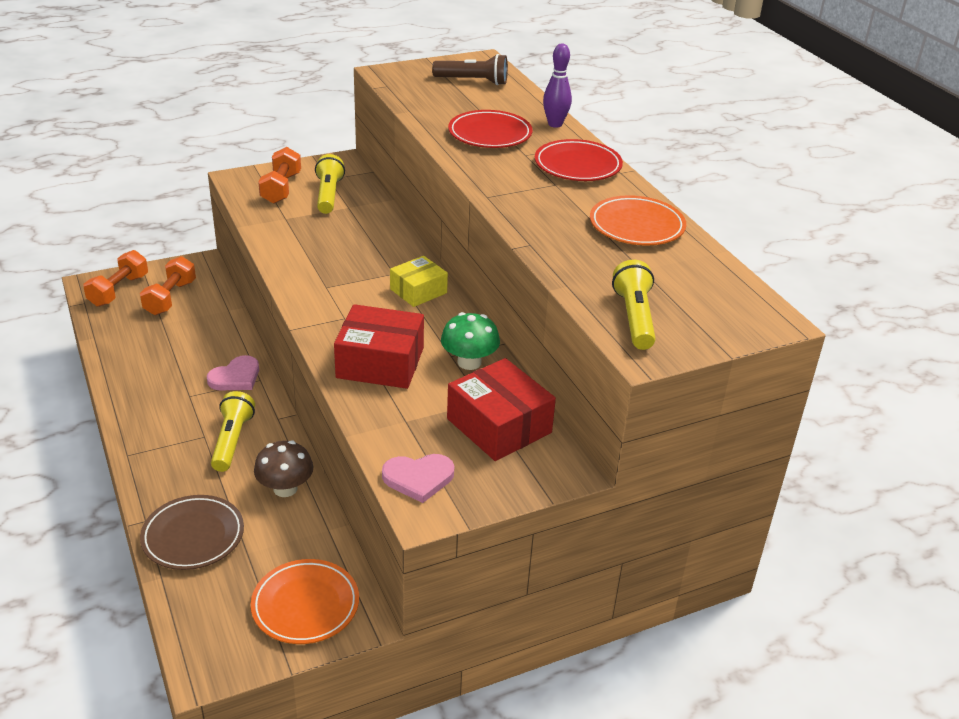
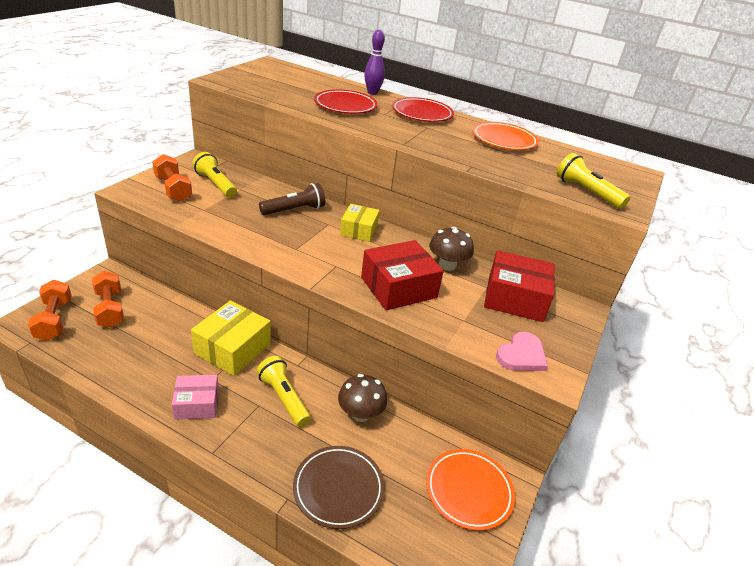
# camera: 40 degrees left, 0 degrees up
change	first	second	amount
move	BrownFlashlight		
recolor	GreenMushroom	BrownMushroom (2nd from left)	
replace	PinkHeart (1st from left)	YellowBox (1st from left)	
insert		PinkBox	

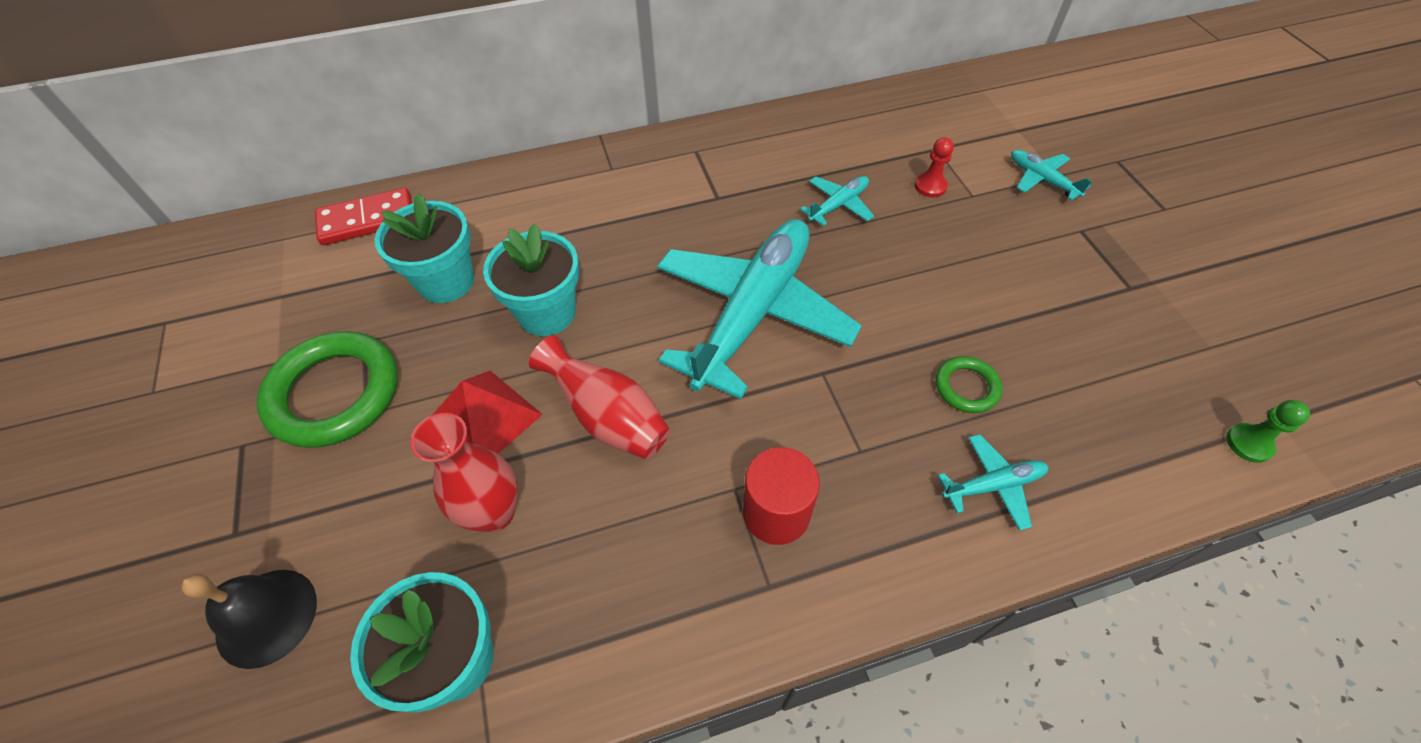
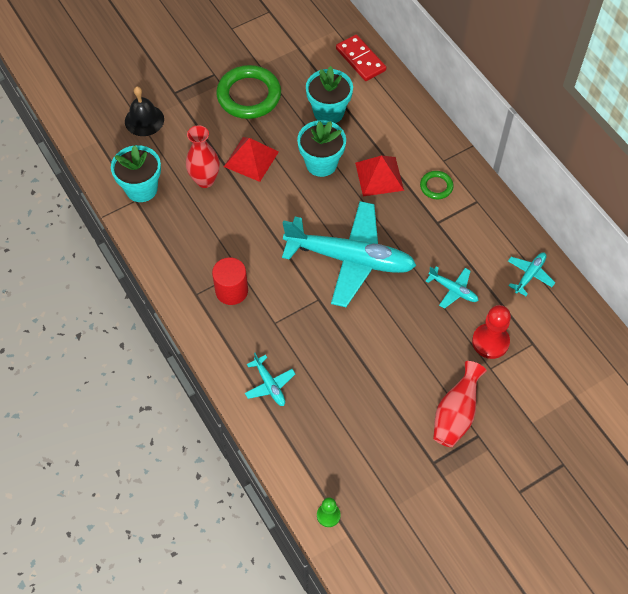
# camera: 75 degrees right, 5 degrees up
change	first	second	amount
resize	RedPawn		x1.69
move	TurquoisePlane (4th from left)		
move	RedVase (2nd from left)		
move	GreenRing (2nd from left)		
insert		RedPyramid (2nd from left)	

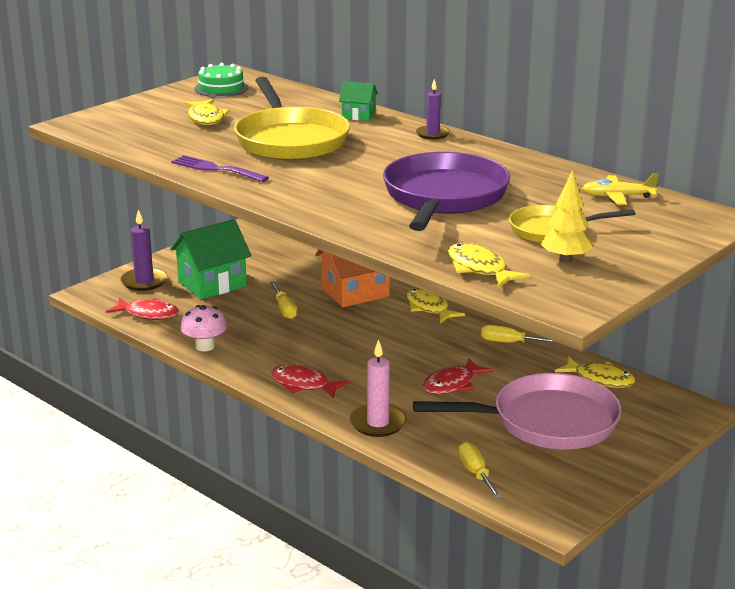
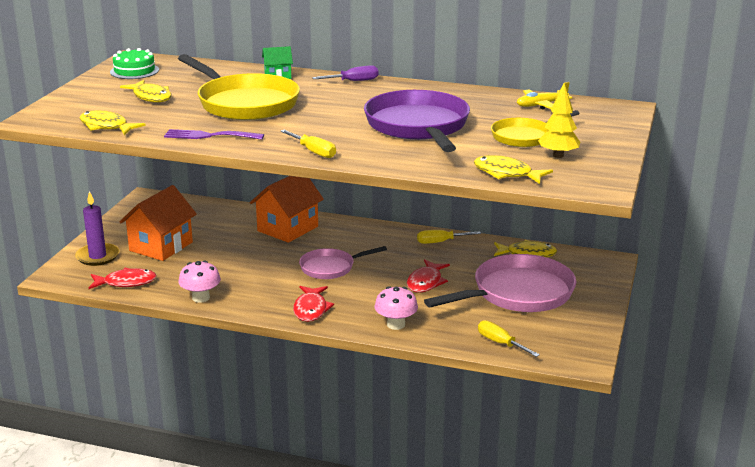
# camera: 25 degrees left, 0 degrees up
change	first	second	amount
replace	PurpleCandle (2nd from left)	PurpleScrewdriver	
recolor	GreenHouse (1st from left)	OrangeHouse (1st from left)	
move	YellowScrewdriver (1st from left)		
move	YellowFish (2nd from left in the first image)	YellowFish (1st from left)	
replace	PinkCandle	PinkMushroom (2nd from left)	
rotate	RedFish (2nd from left)		90 degrees counterclockwise
insert		PinkPan (1st from left)	

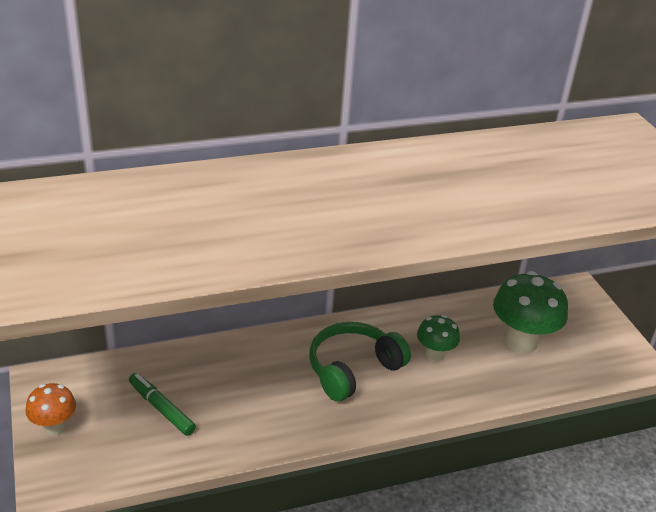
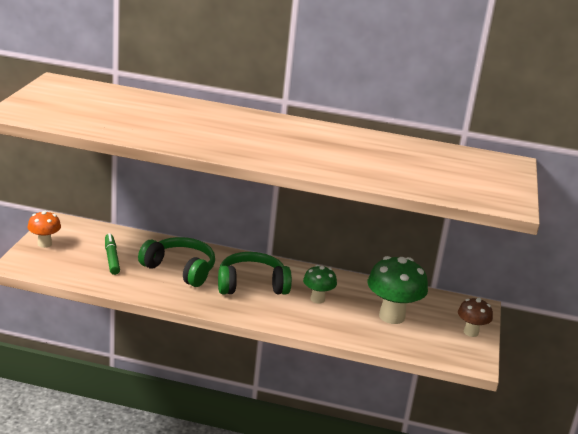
# camera: 30 degrees right, 10 degrees down
change	first	second	amount
insert		GreenHeadphones (1st from left)	
insert		BrownMushroom	

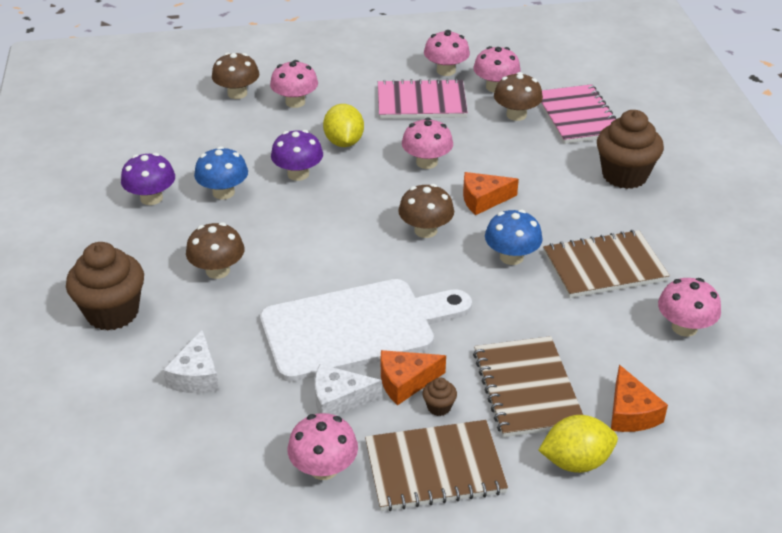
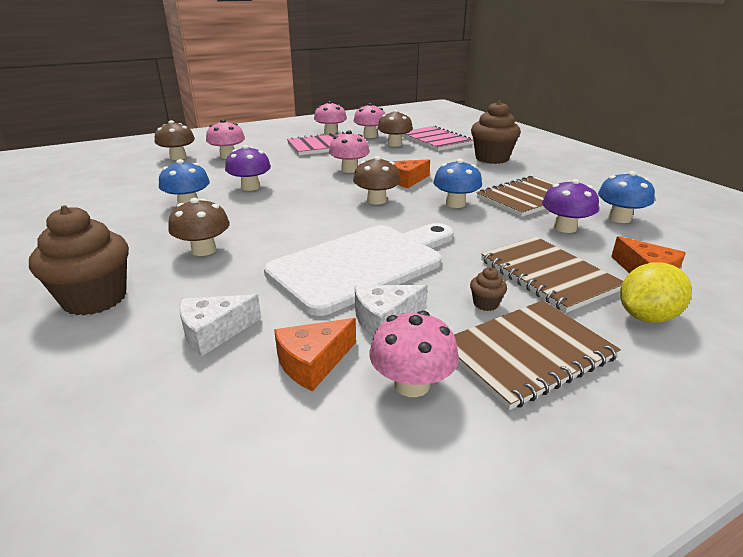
# camera: 20 degrees left, 10 degrees down
change	first	second	amount
delete	YellowLemon (1st from left)		
move	PurpleMushroom (1st from left in the first image)	PurpleMushroom (2nd from left)	
recolor	PinkMushroom (6th from left)	BlueMushroom (3rd from left)	
rotate	WhiteCheese (1st from left)		75 degrees clockwise
move	OrangeCheese (1st from left)		

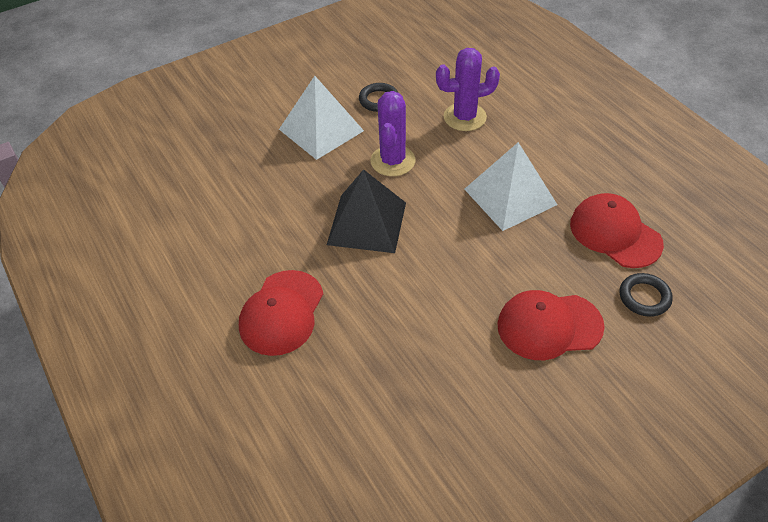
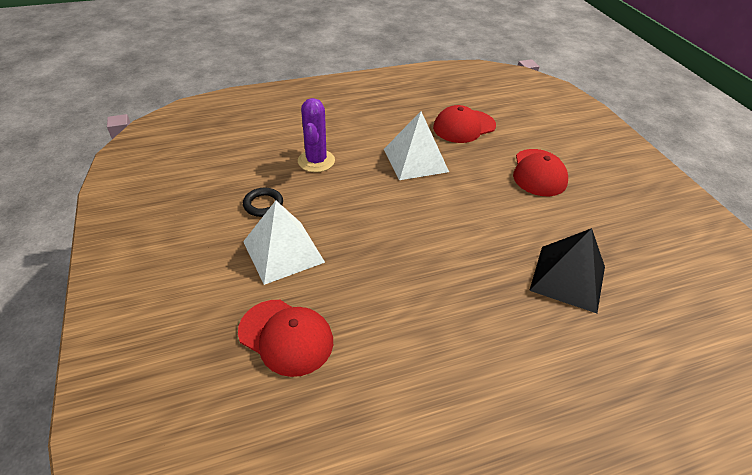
# camera: 80 degrees left, 5 degrees down
change	first	second	amount
delete	PurpleCactus (1st from left)		
move	BlackPyramid		
move	RedCap (1st from left)		
delete	BlackRing (2nd from left)		

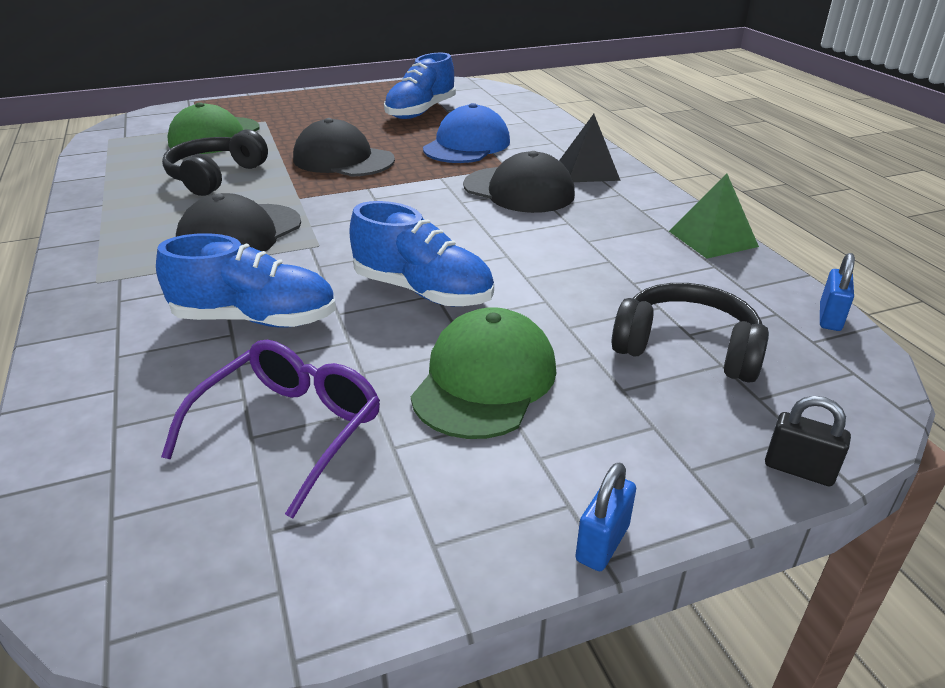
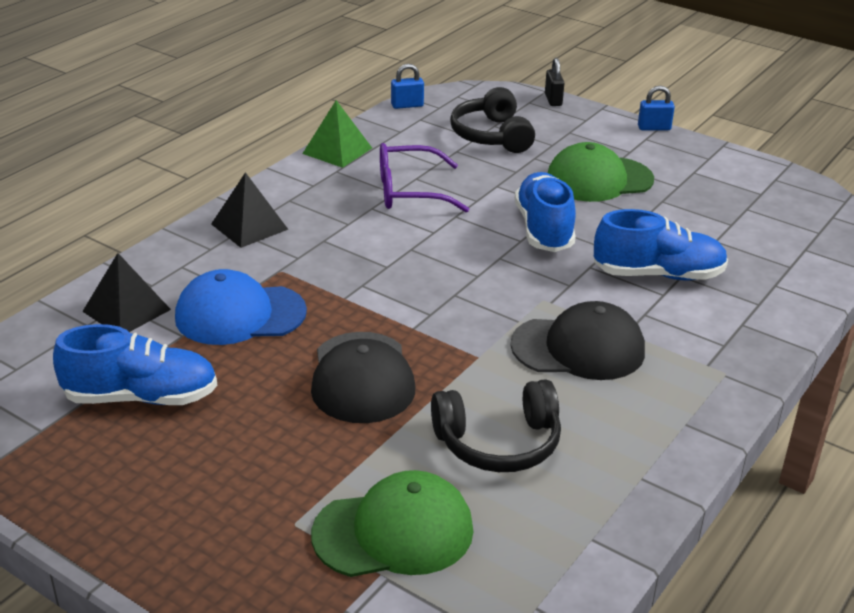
# camera: 125 degrees left, 0 degrees up
change	first	second	amount
delete	BlackCap (3rd from left)		
rotate	BlueShoe (1st from left in the first image)	BlueShoe (3rd from left)	120 degrees clockwise
move	PurpleGlasses		
insert		BlackPyramid (1st from left)	

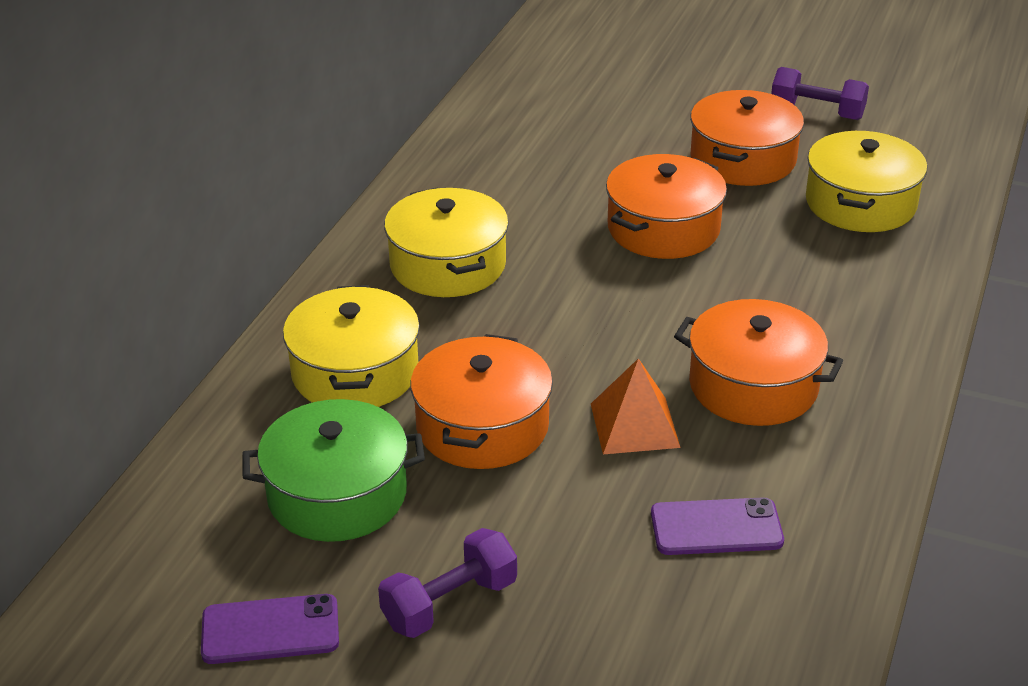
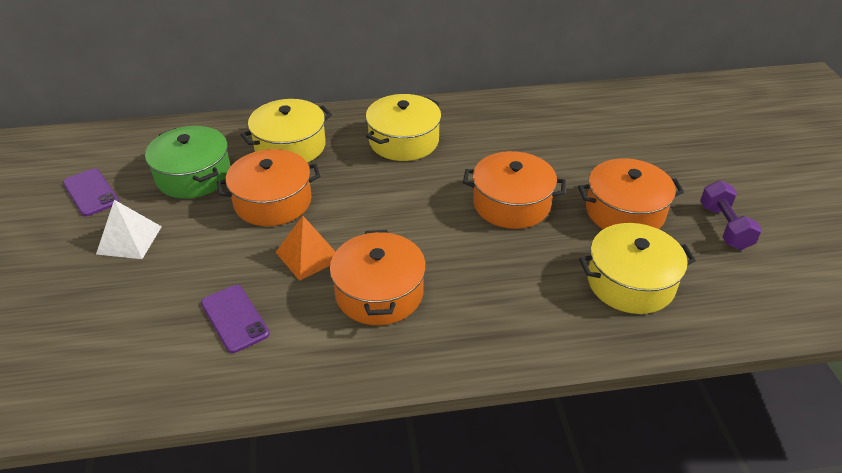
# camera: 60 degrees right, 5 degrees up
change	first	second	amount
replace	PurpleDumbbell (1st from left)	WhitePyramid	

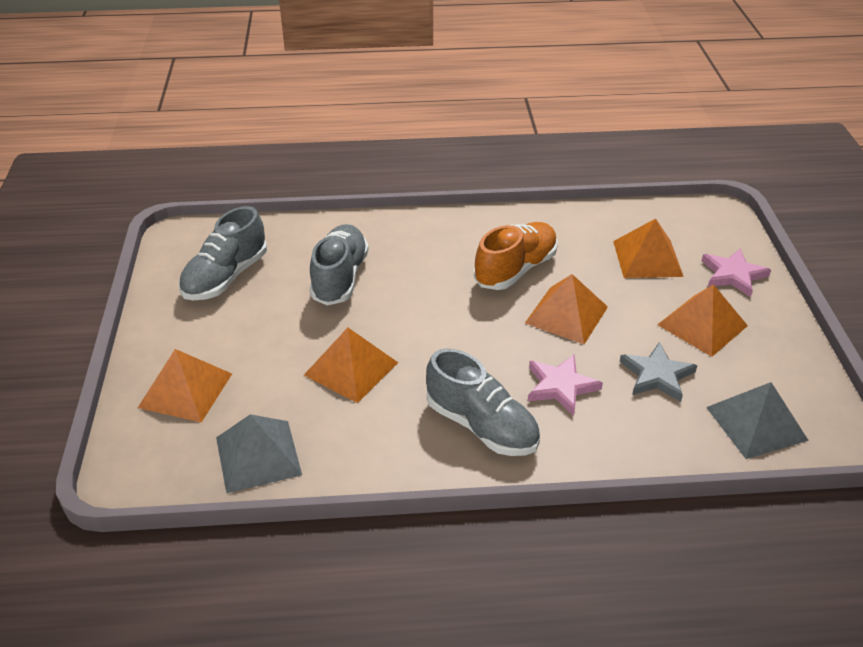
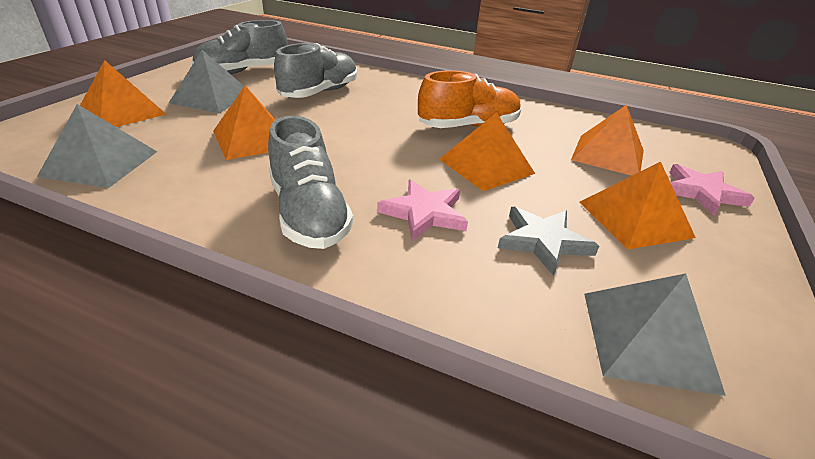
# camera: 25 degrees right, 5 degrees down
change	first	second	amount
insert		GreyPyramid (2nd from left)	

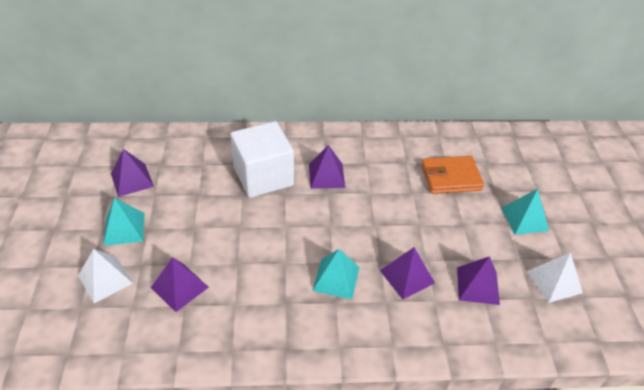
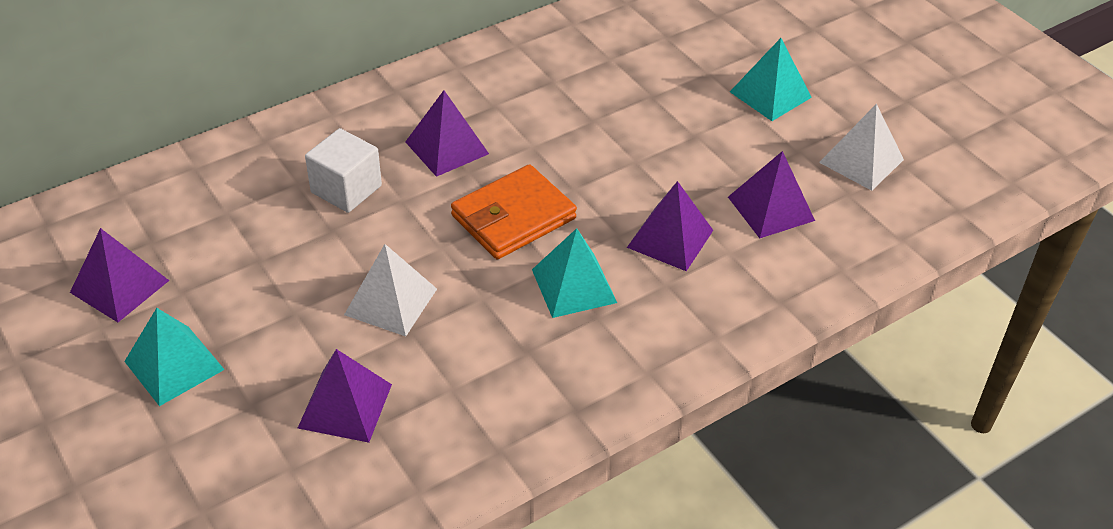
# camera: 30 degrees left, 0 degrees up
change	first	second	amount
resize	WhiteCube		x0.59
move	OrangeWallet		
move	WhitePyramid (1st from left)		

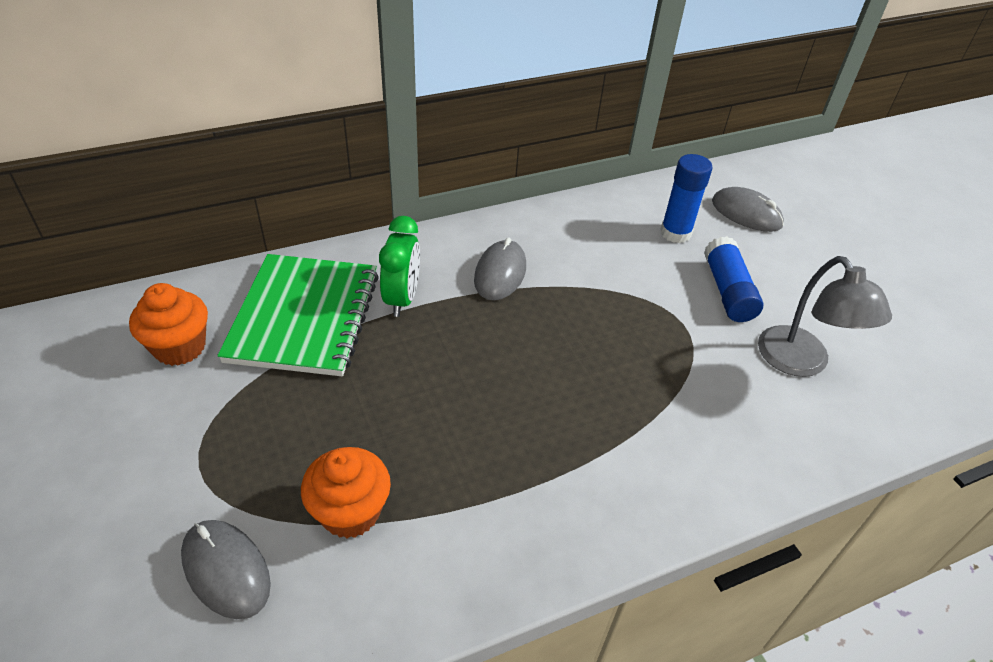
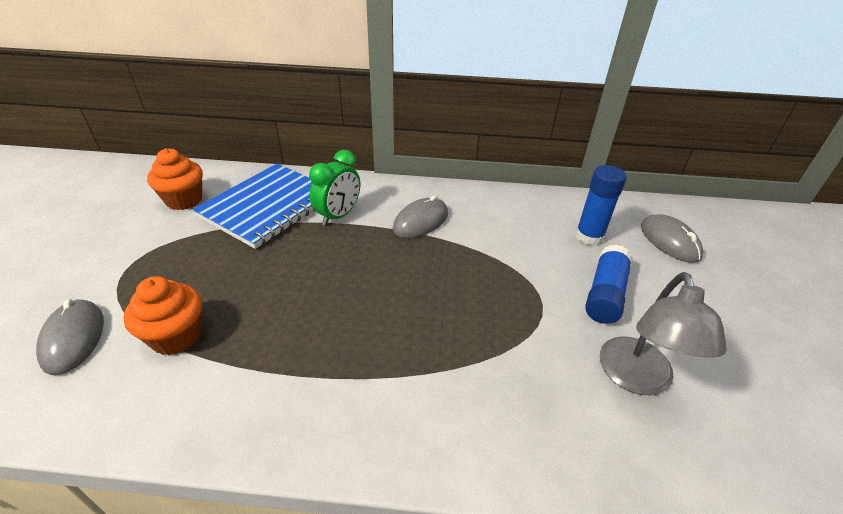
# camera: 30 degrees right, 5 degrees down
change	first	second	amount
recolor	GreenNotebook	BlueNotebook	

